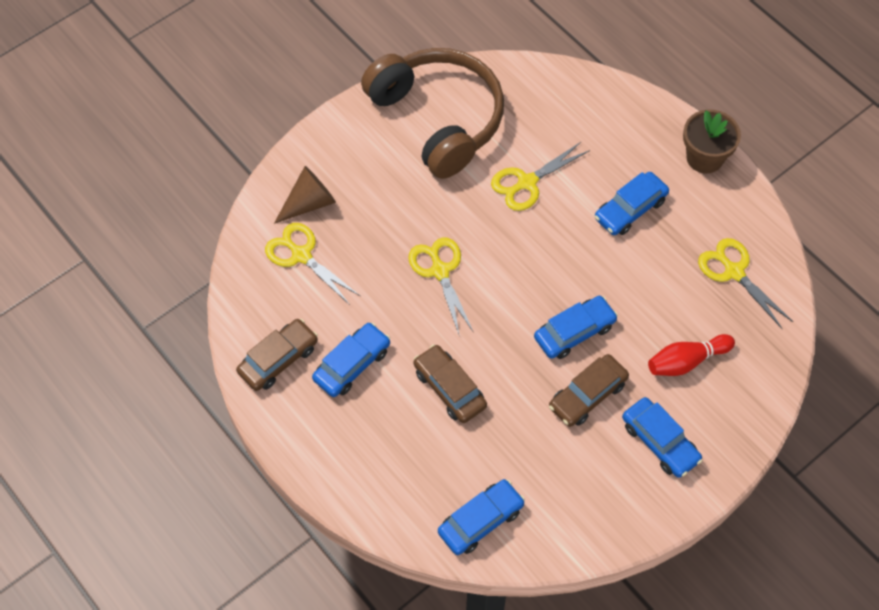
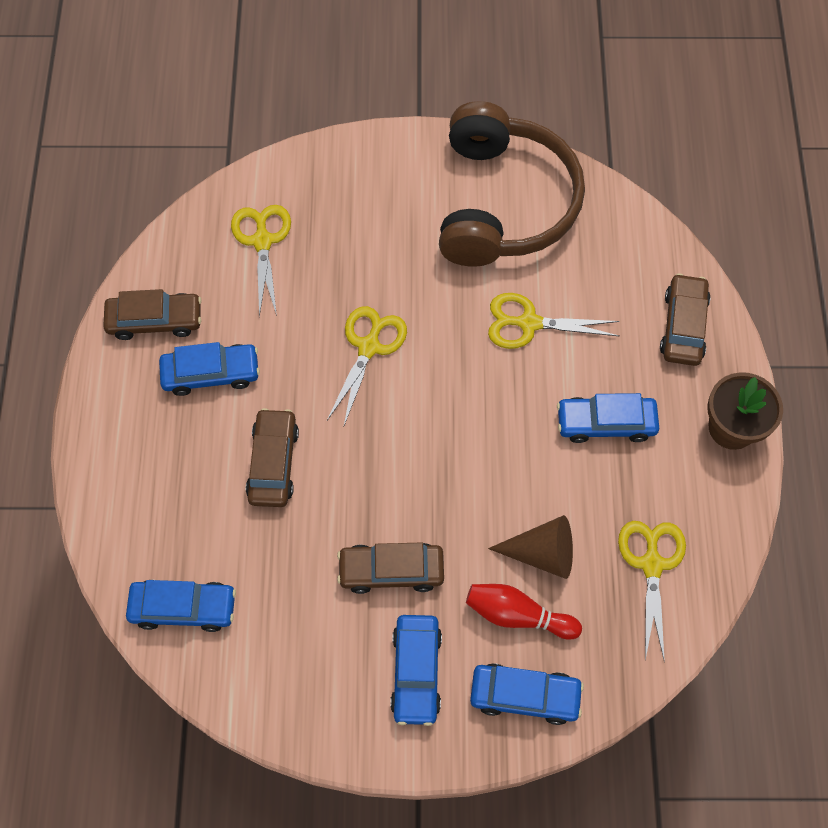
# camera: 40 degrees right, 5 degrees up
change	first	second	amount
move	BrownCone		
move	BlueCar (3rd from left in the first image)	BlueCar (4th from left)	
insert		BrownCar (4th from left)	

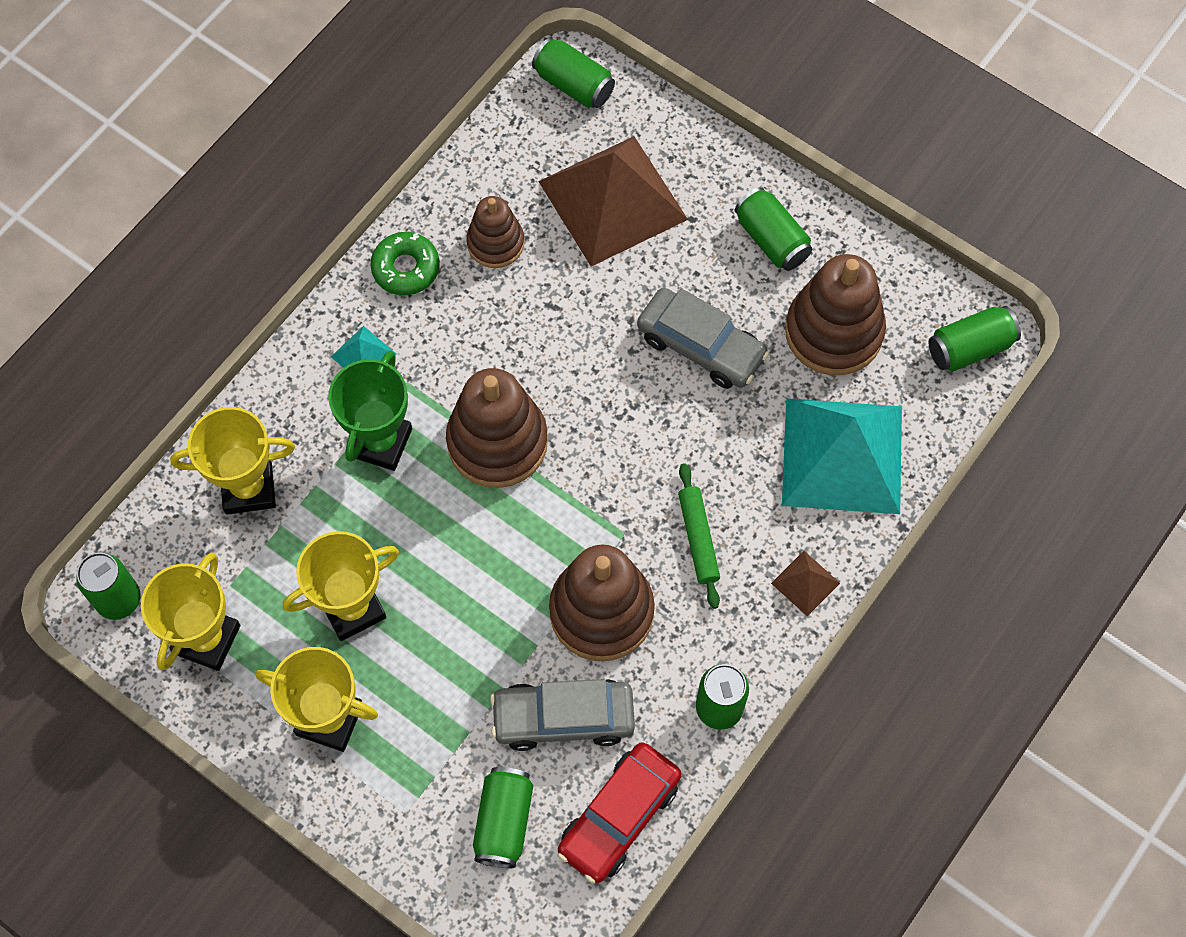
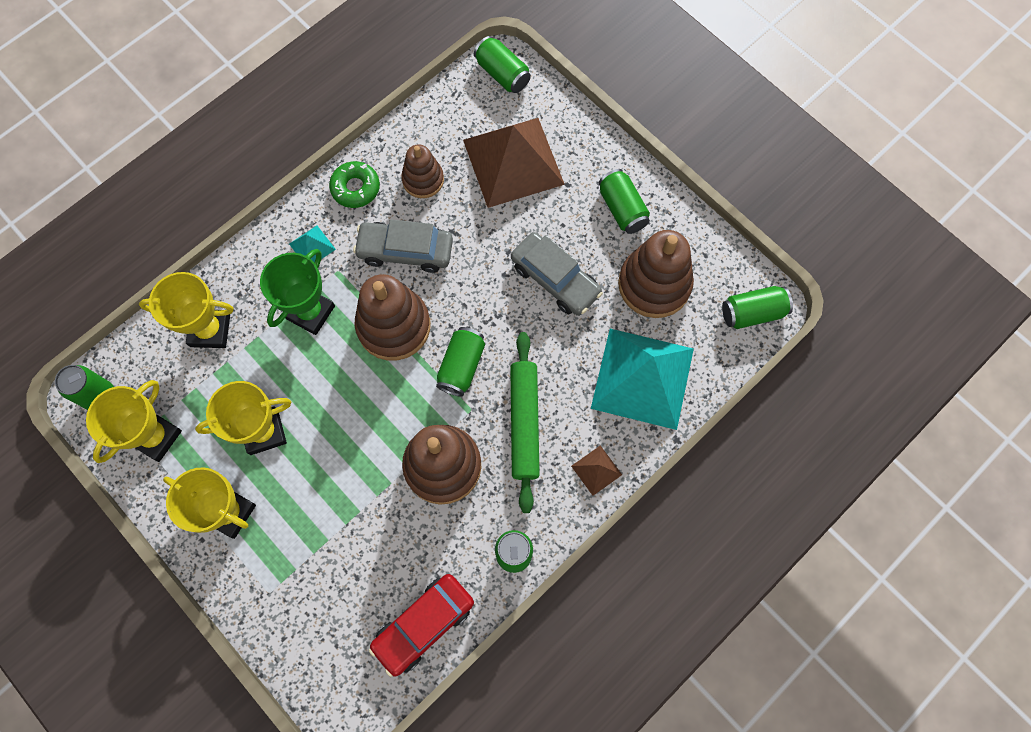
# camera: 10 degrees right, 5 degrees up
change	first	second	amount
resize	GreenRollingPin		x1.59
move	GreyCar (1st from left)		
move	GreenCan (2nd from left)		

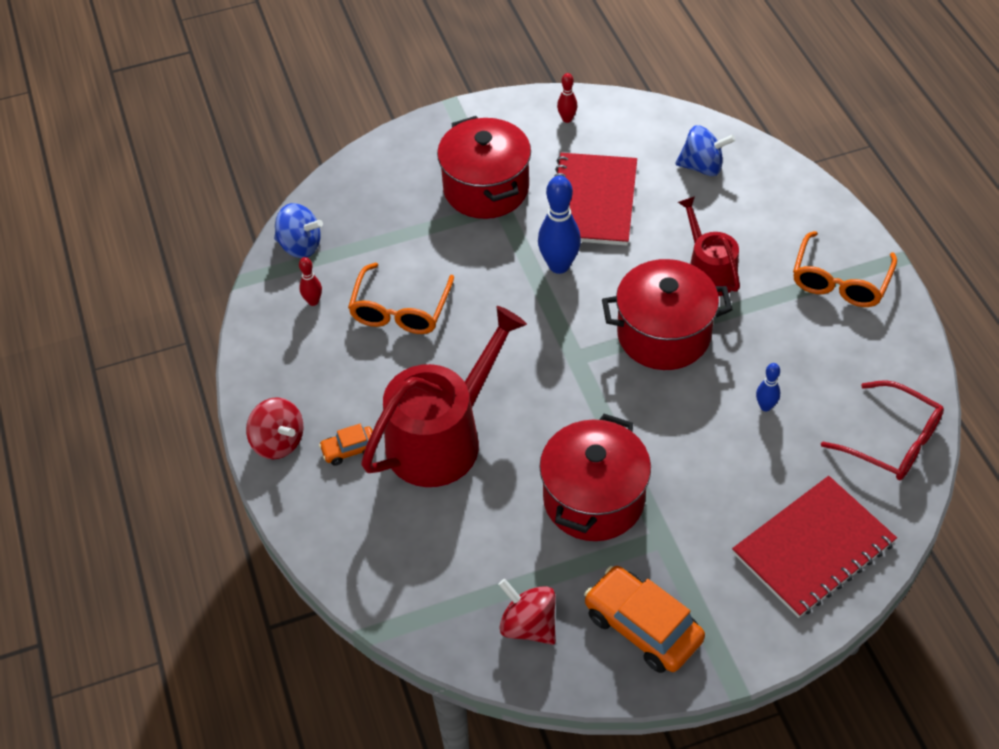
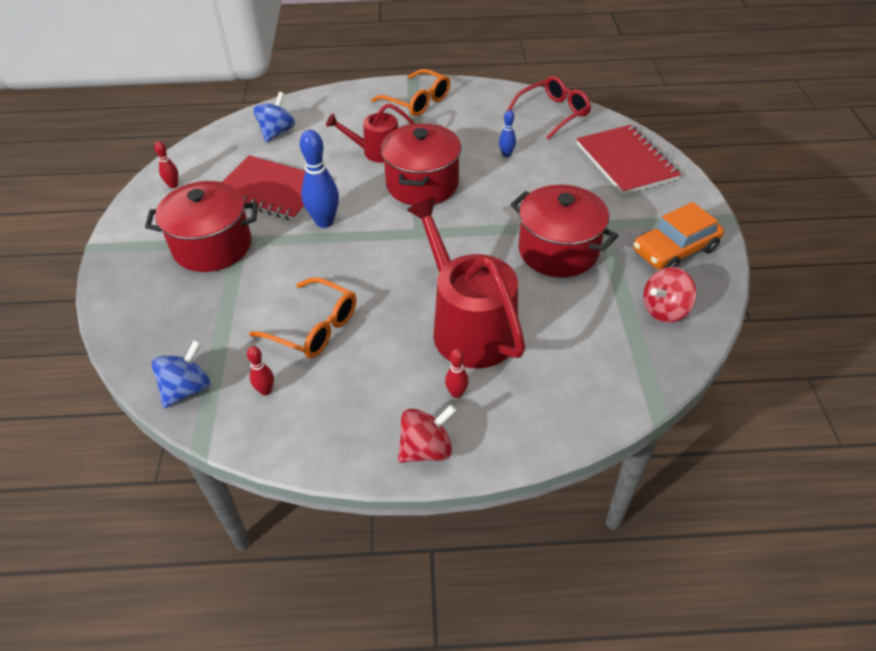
# camera: 75 degrees left, 5 degrees down
change	first	second	amount
replace	OrangeCar (1st from left)	RedBowlingPin (3rd from left)	

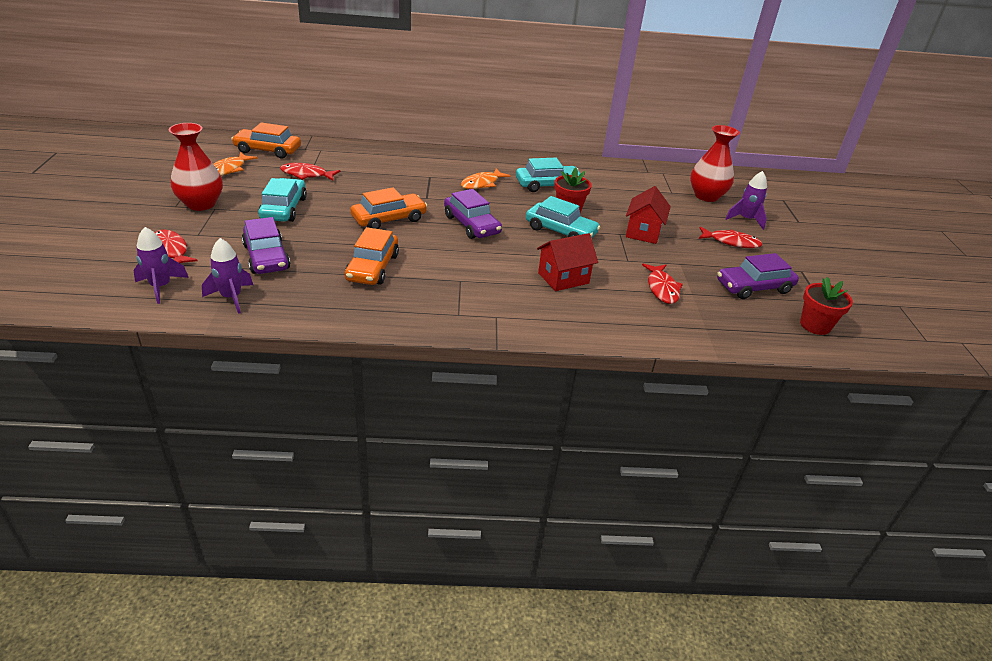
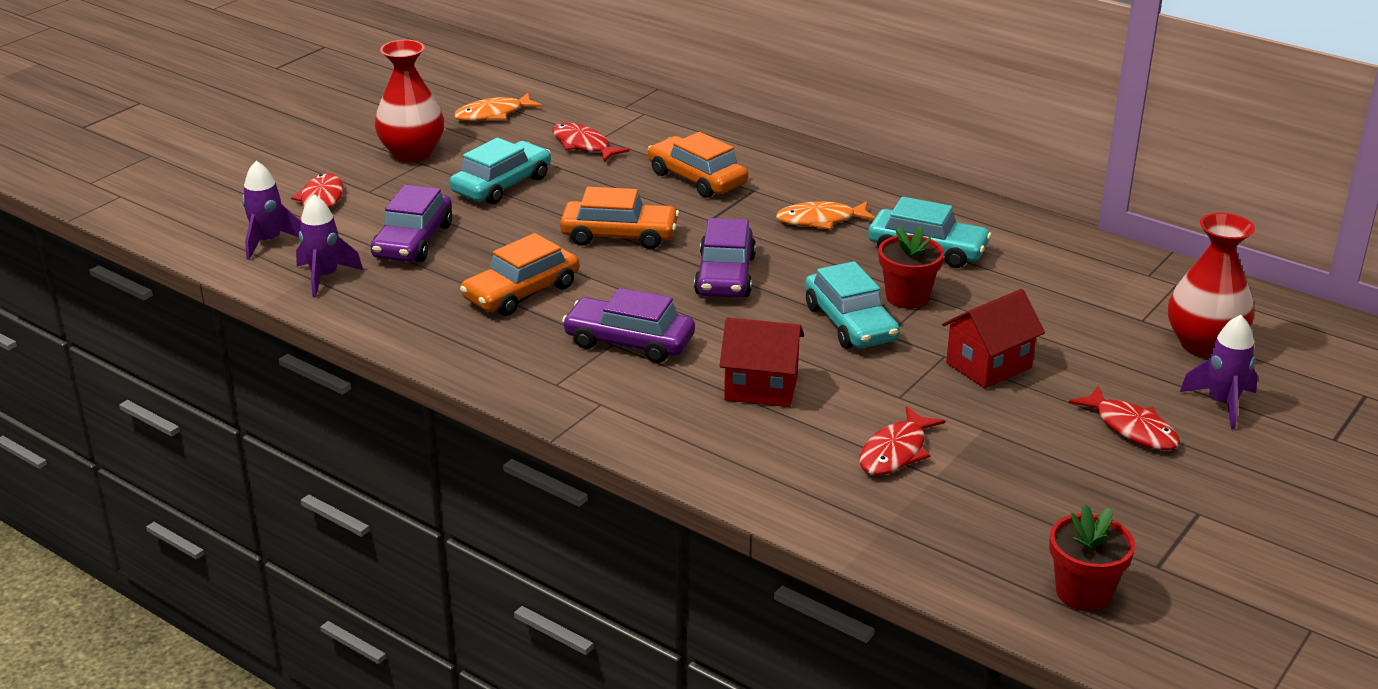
# camera: 40 degrees right, 5 degrees down
change	first	second	amount
move	OrangeCar (1st from left in the first image)	OrangeCar (3rd from left)	
move	PurpleCar (3rd from left in the first image)	PurpleCar (2nd from left)	

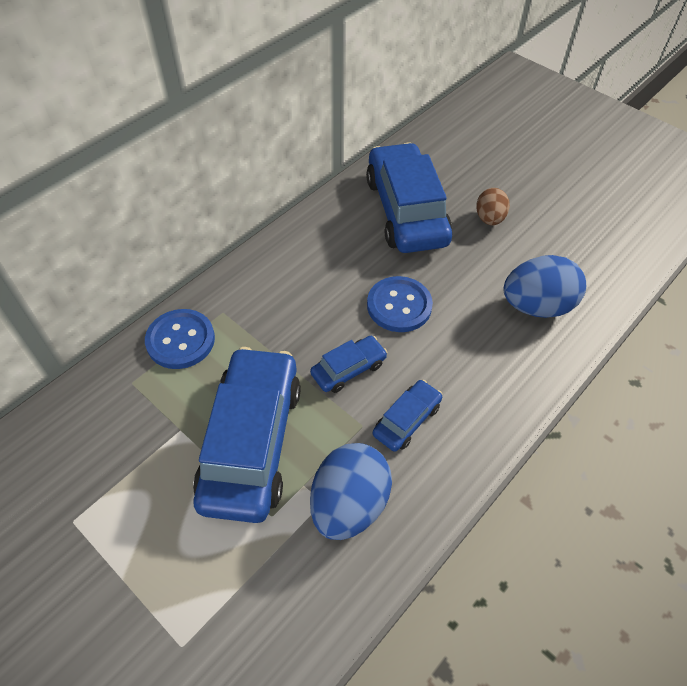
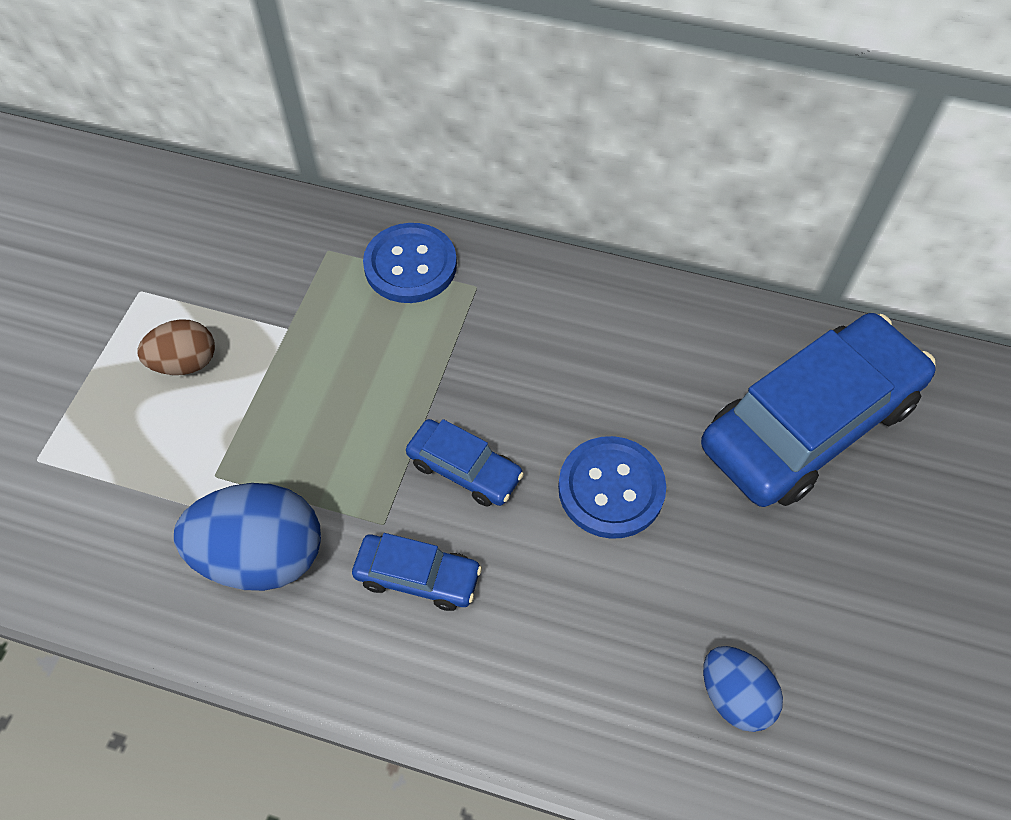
# camera: 65 degrees right, 5 degrees up
change	first	second	amount
move	BrownEgg		
resize	BlueEgg (2nd from left)		x0.59
delete	BlueCar (1st from left)		

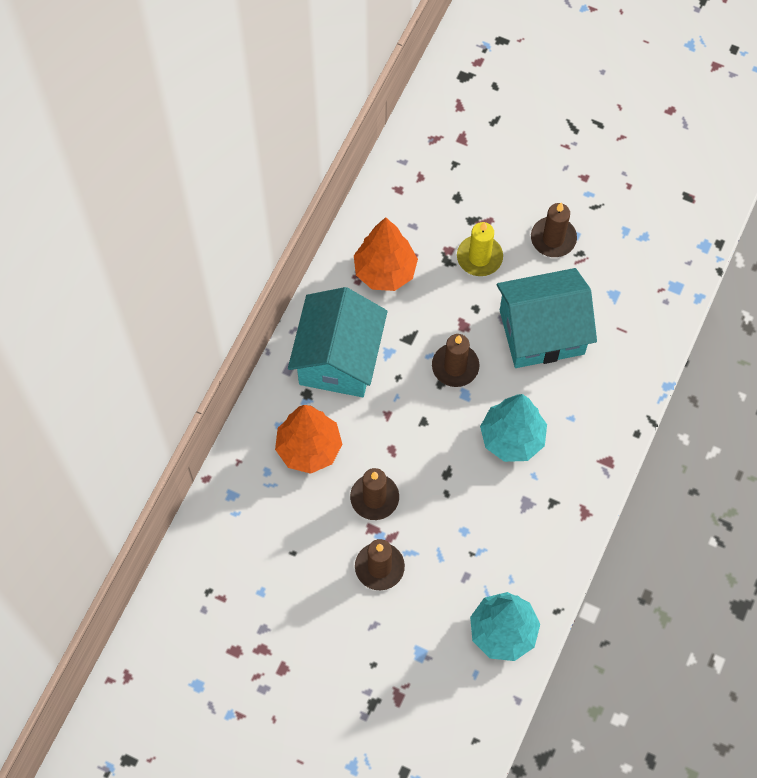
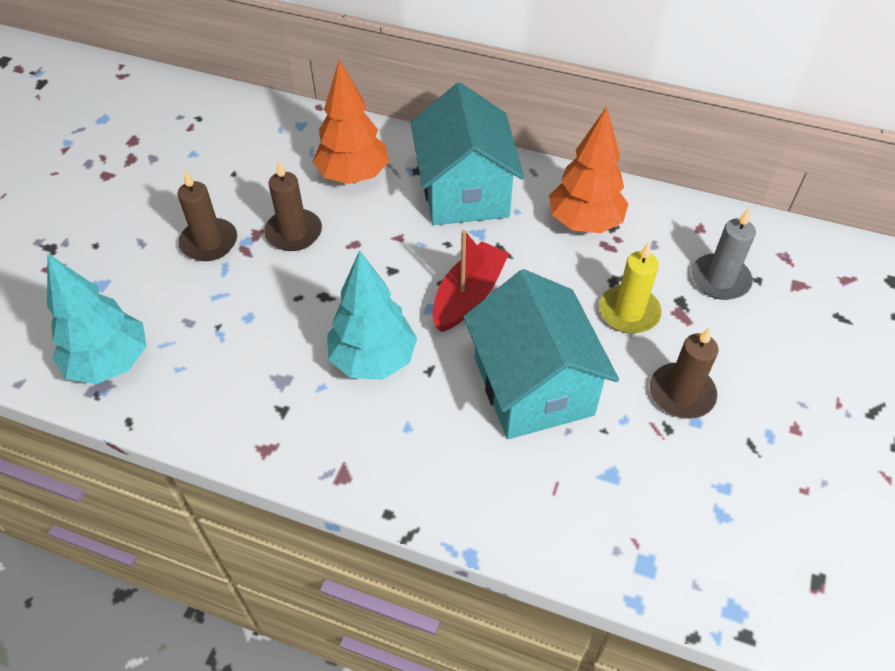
# camera: 85 degrees right, 15 degrees down
change	first	second	amount
rotate	TurquoiseHouse (1st from left)		75 degrees clockwise
replace	BrownCandle (3rd from left)	RedBoat	
insert		GreyCandle	

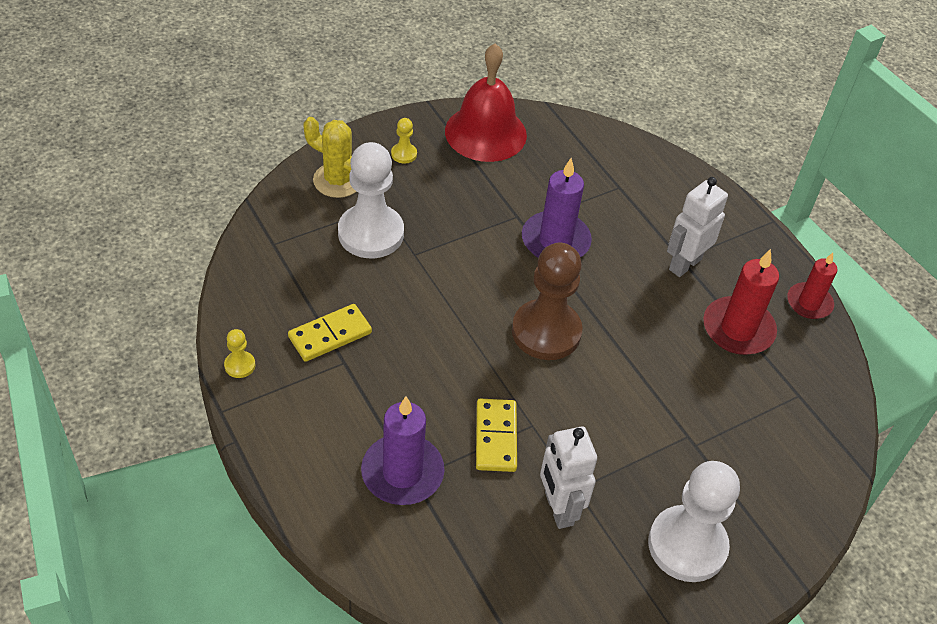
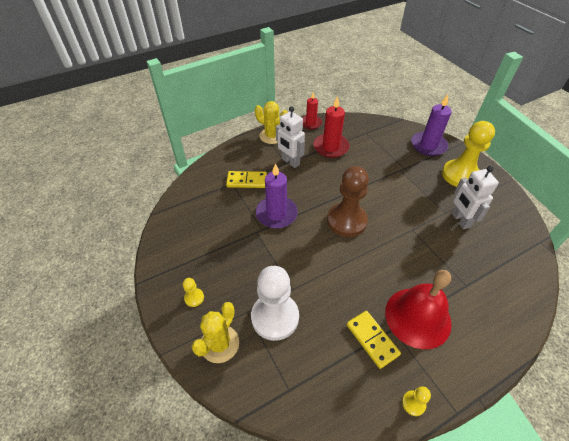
# camera: 85 degrees left, 0 degrees up
change	first	second	amount
move	RedBell		
move	PurpleCandle (1st from left in the first image)	PurpleCandle (2nd from left)	
move	YellowDomino (2nd from left in the first image)	YellowDomino (1st from left)	
rotate	WhiteRobot (1st from left in the first image)	WhiteRobot (2nd from left)	90 degrees clockwise
recolor	WhitePawn (2nd from left)	YellowPawn (3rd from left)	
insert		YellowCactus (2nd from left)	

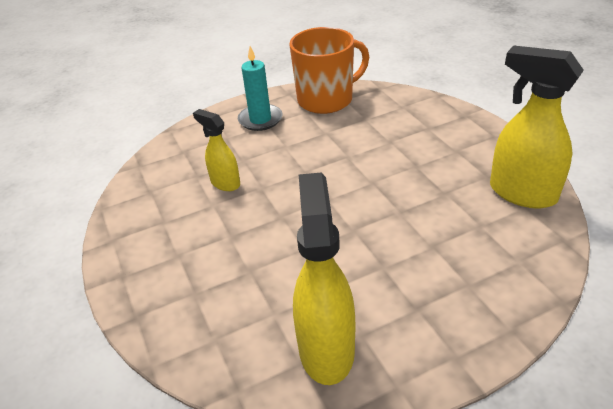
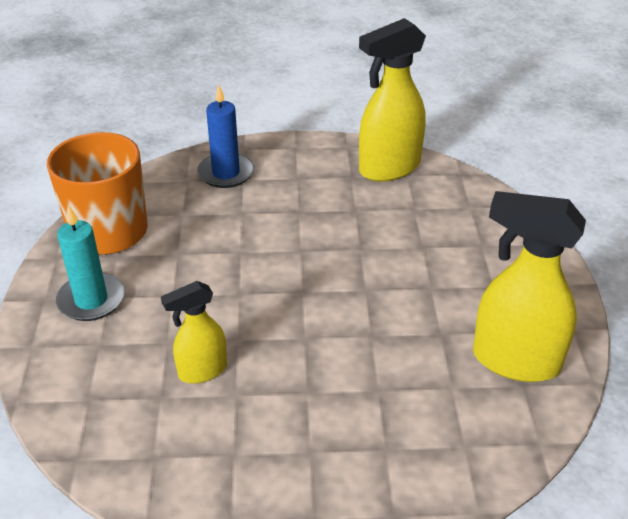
# camera: 70 degrees left, 0 degrees up
change	first	second	amount
insert		BlueCandle	

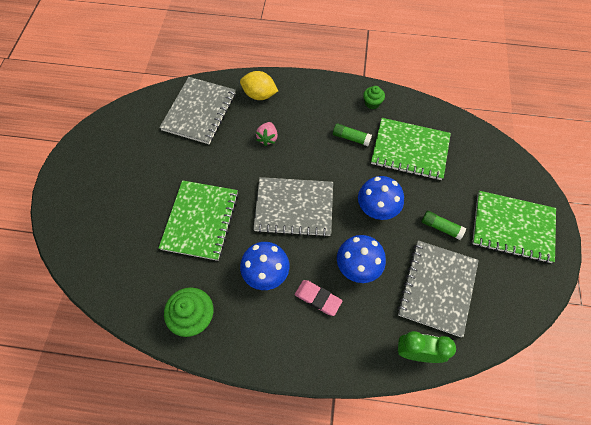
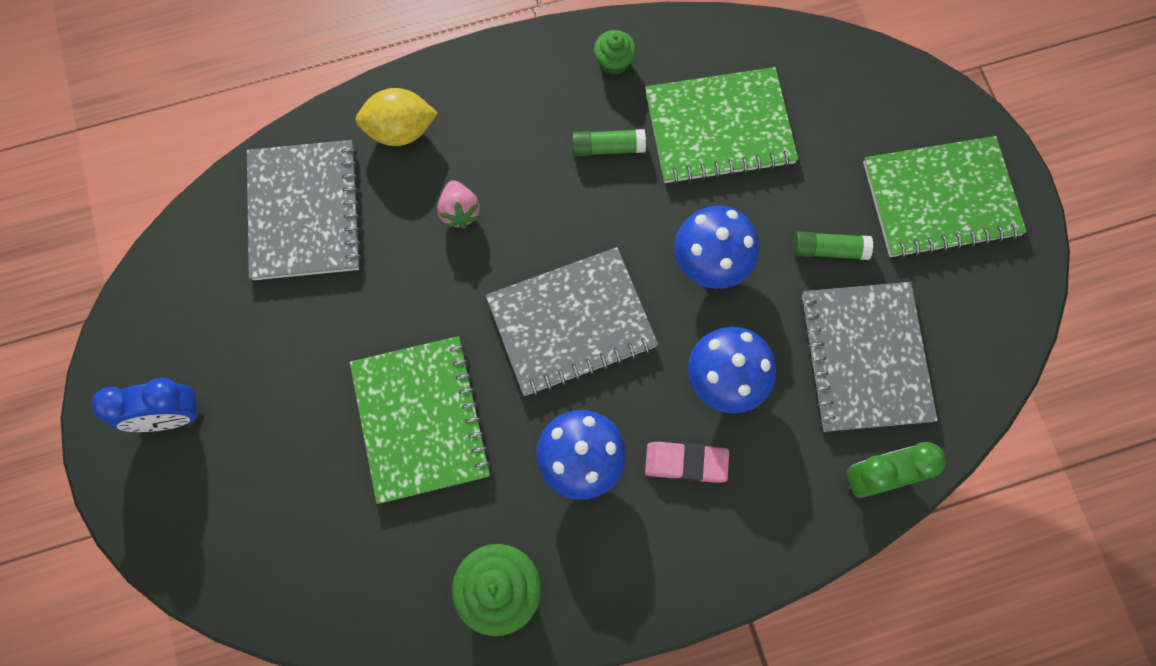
# camera: 25 degrees left, 10 degrees up
change	first	second	amount
insert		BlueClock	

